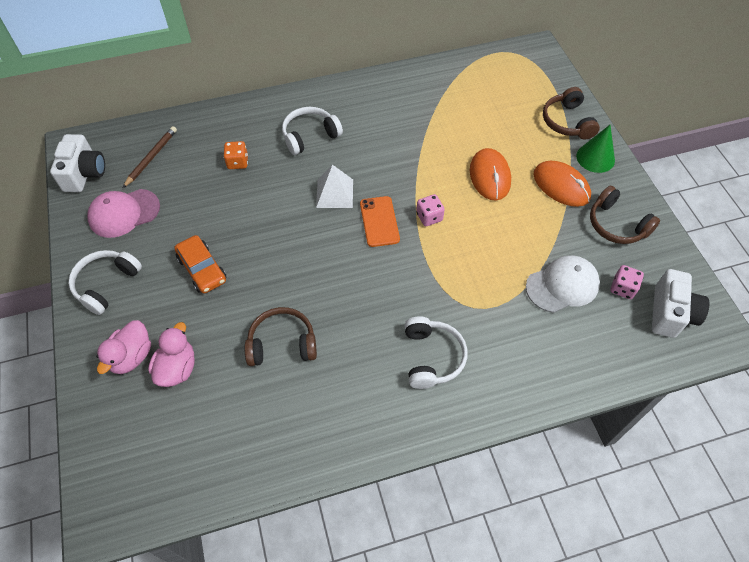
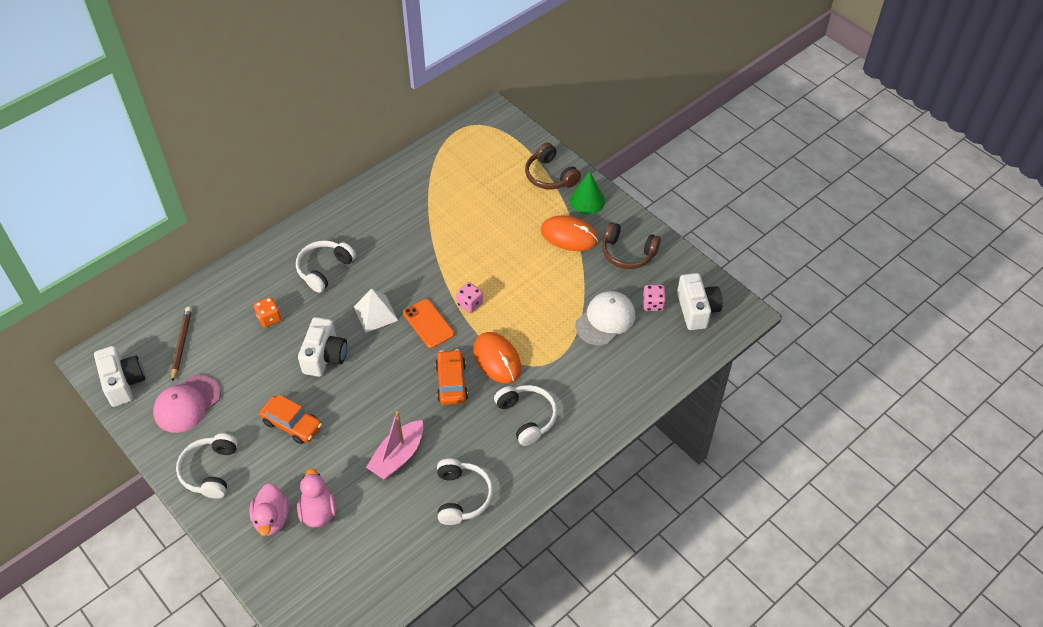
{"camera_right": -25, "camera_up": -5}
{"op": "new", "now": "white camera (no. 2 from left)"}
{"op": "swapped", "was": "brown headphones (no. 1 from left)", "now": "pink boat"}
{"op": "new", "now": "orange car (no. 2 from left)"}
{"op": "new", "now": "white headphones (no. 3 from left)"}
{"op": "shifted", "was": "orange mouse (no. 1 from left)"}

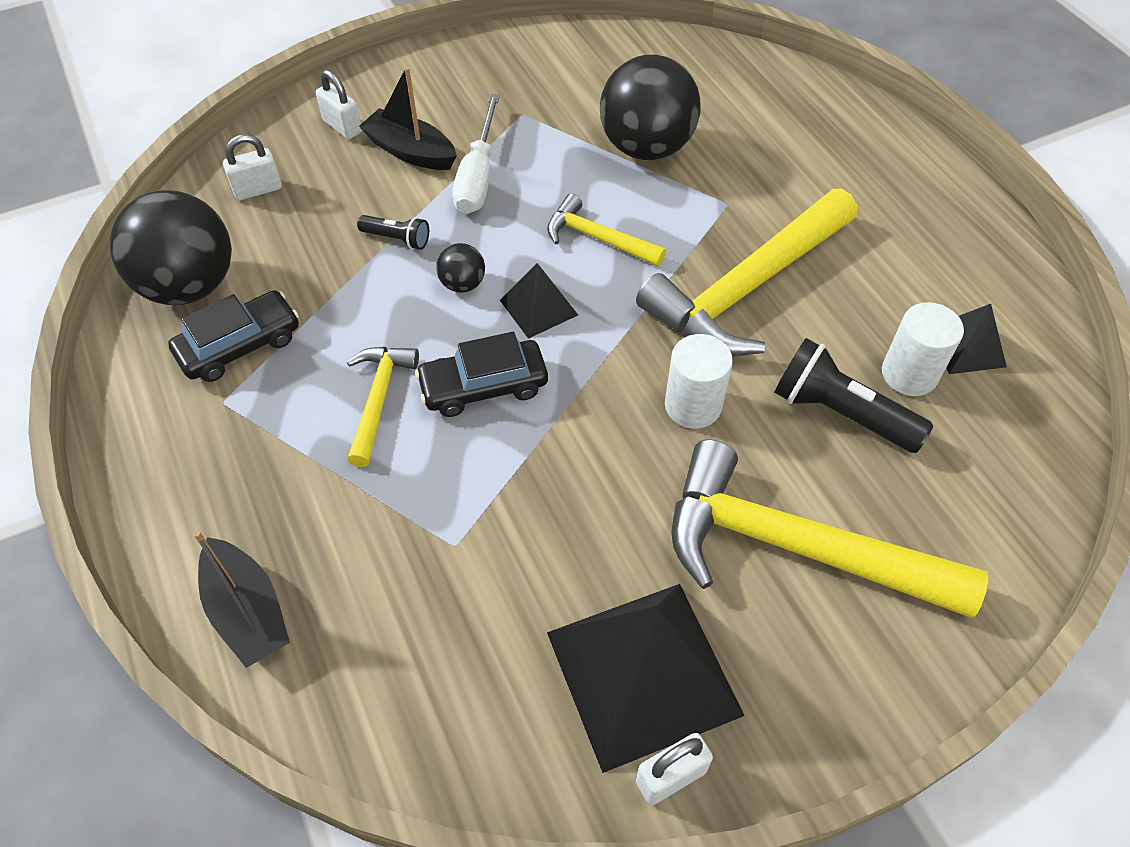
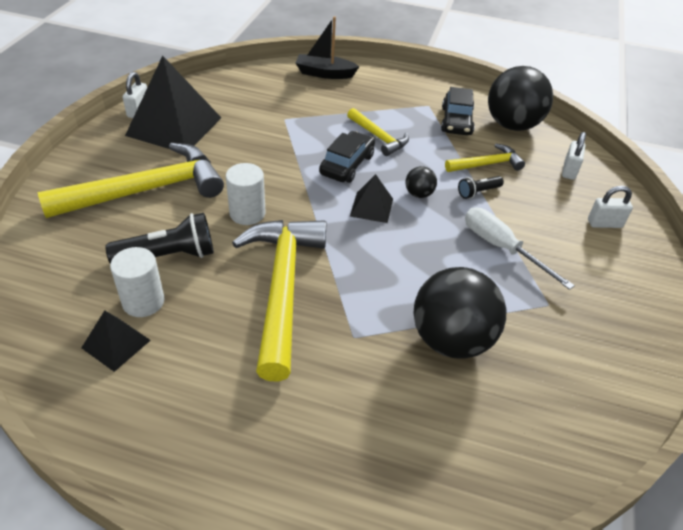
{"camera_right": 130, "camera_up": -10}
{"op": "shifted", "was": "yellow hammer (no. 2 from left in the first image)", "now": "yellow hammer (no. 4 from left)"}
{"op": "gone", "was": "black boat (no. 2 from left)"}

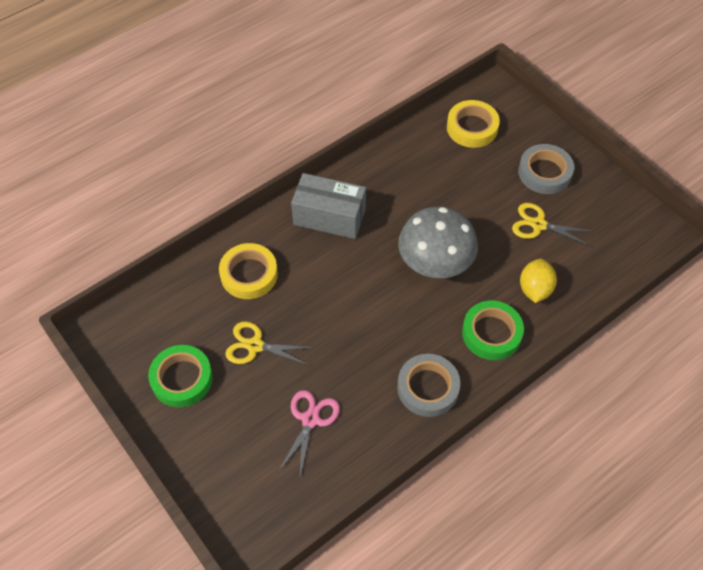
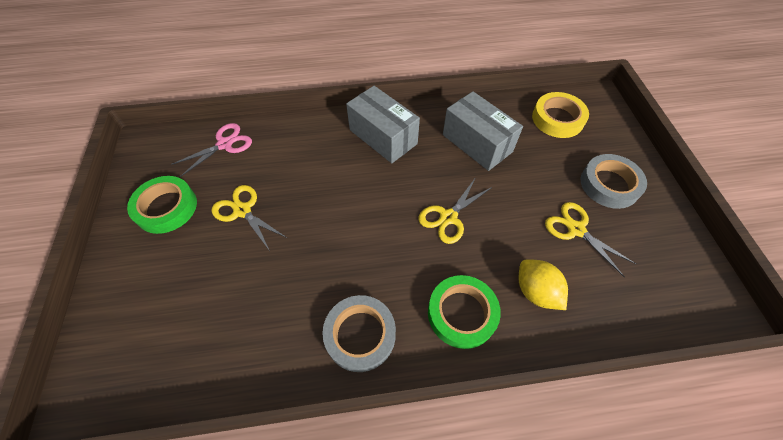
{"camera_right": 30, "camera_up": 0}
{"op": "shifted", "was": "pink scissors"}
{"op": "swapped", "was": "grey mushroom", "now": "yellow scissors (no. 2 from left)"}
{"op": "new", "now": "grey box (no. 2 from left)"}
{"op": "rotated", "was": "yellow lemon", "clockwise": -75}
{"op": "gone", "was": "yellow tape (no. 1 from left)"}

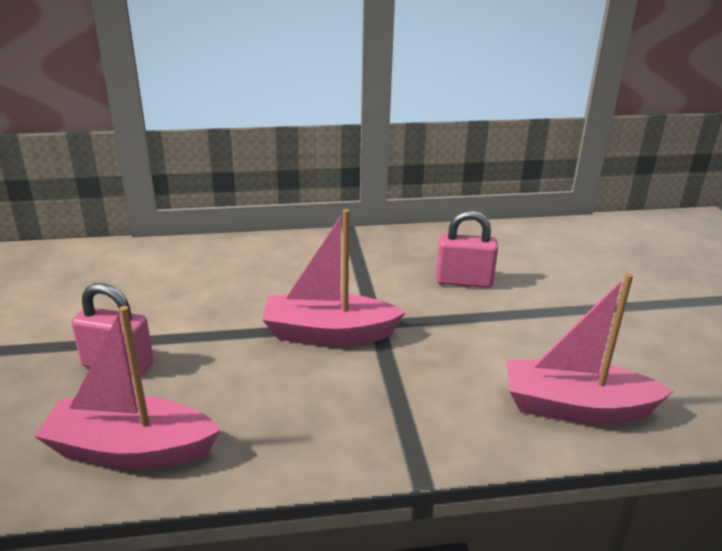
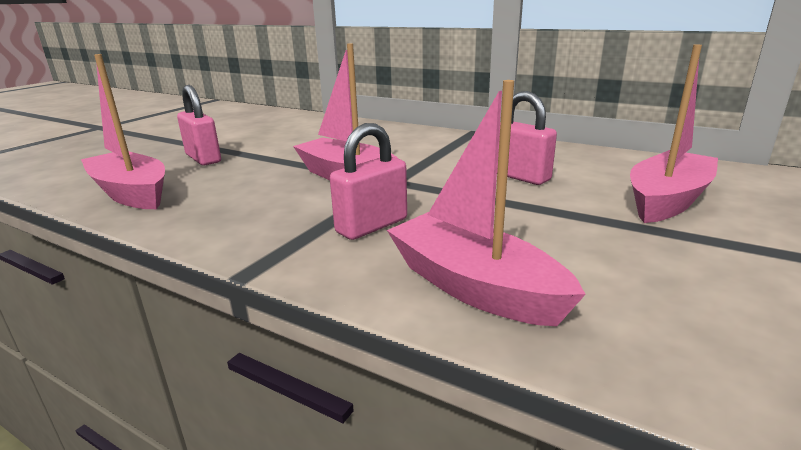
{"camera_right": 40, "camera_up": -5}
{"op": "new", "now": "pink padlock (no. 2 from left)"}
{"op": "new", "now": "pink boat (no. 4 from left)"}

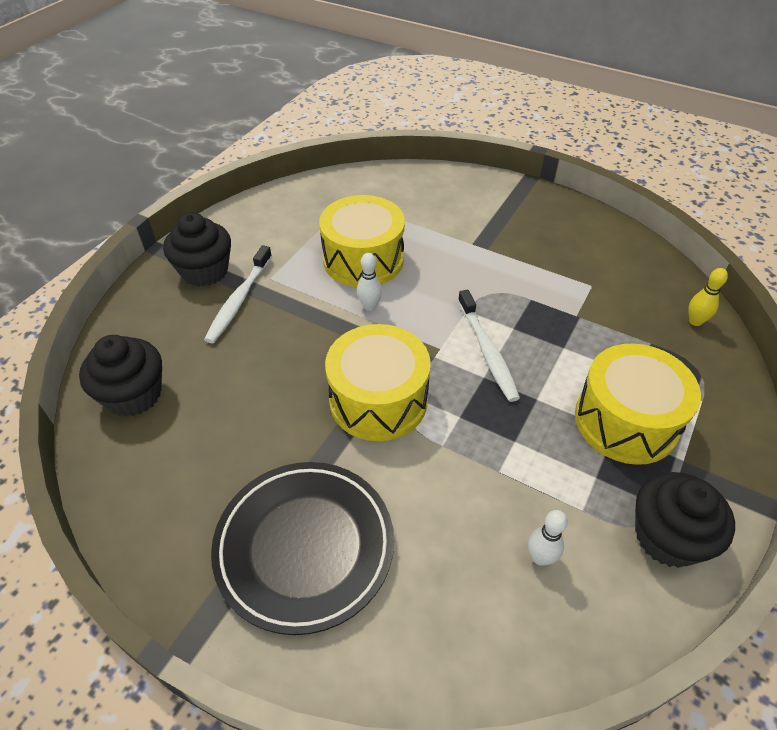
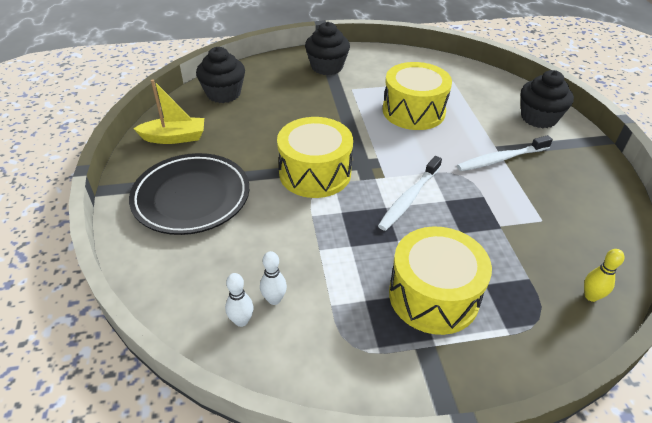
{"camera_right": 50, "camera_up": -5}
{"op": "new", "now": "yellow boat"}
{"op": "shifted", "was": "white bowling pin (no. 1 from left)"}
{"op": "shifted", "was": "white toothbrush (no. 1 from left in the first image)", "now": "white toothbrush (no. 2 from left)"}
{"op": "shifted", "was": "black cupcake (no. 3 from left)"}

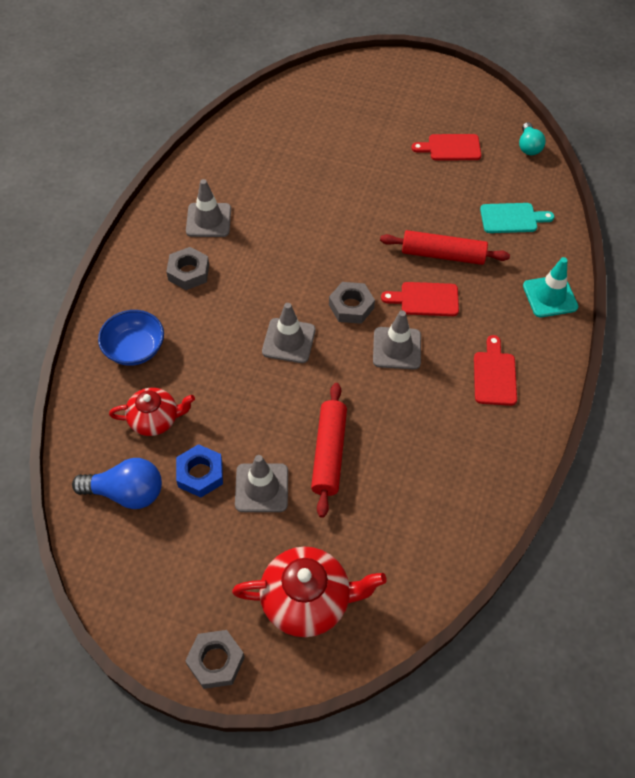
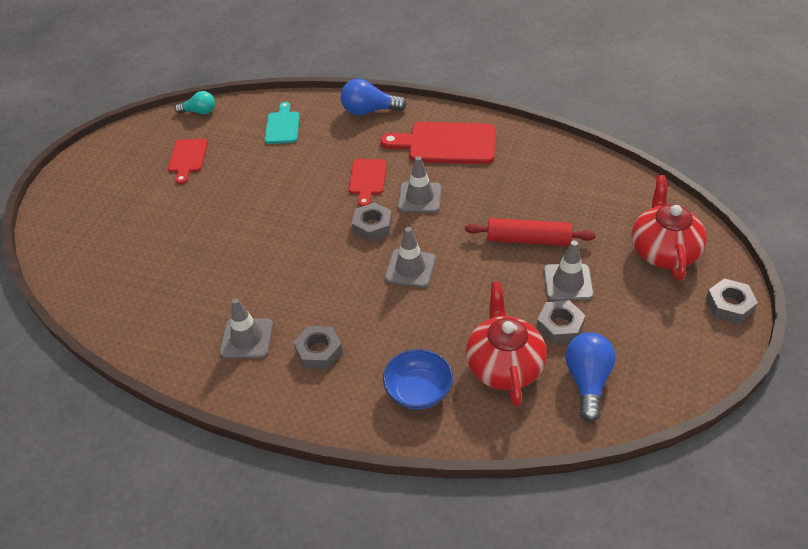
{"camera_right": -85, "camera_up": -10}
{"op": "swapped", "was": "turquoise traffic cone", "now": "blue light bulb (no. 1 from left)"}
{"op": "scaled", "was": "red cutting board (no. 3 from left)", "ratio": 1.74}
{"op": "scaled", "was": "red teapot (no. 1 from left)", "ratio": 1.54}
{"op": "repainted", "was": "blue nut", "now": "grey nut (no. 3 from left)"}
{"op": "gone", "was": "red rolling pin (no. 2 from left)"}

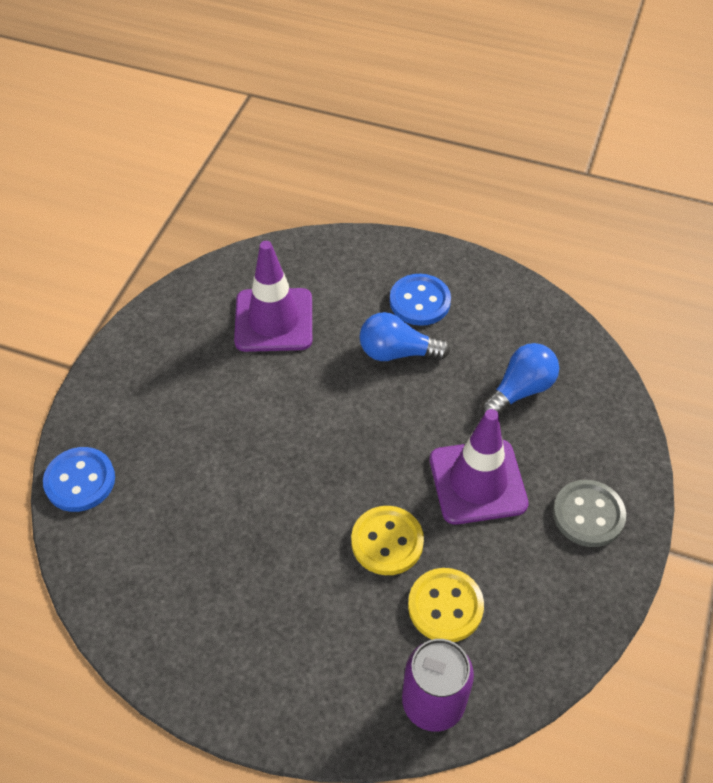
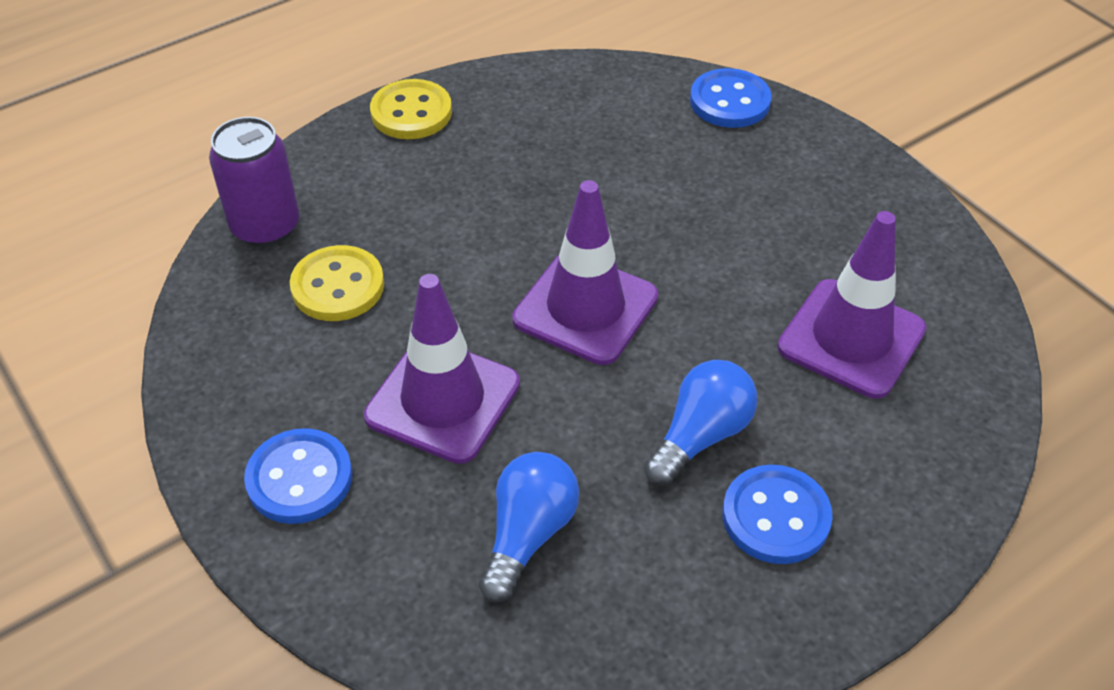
{"camera_right": 125, "camera_up": -5}
{"op": "repainted", "was": "grey button", "now": "blue button (no. 1 from left)"}
{"op": "shifted", "was": "yellow button (no. 1 from left in the first image)", "now": "yellow button (no. 2 from left)"}
{"op": "rotated", "was": "blue light bulb (no. 2 from left in the first image)", "clockwise": -150}
{"op": "new", "now": "purple traffic cone (no. 2 from left)"}

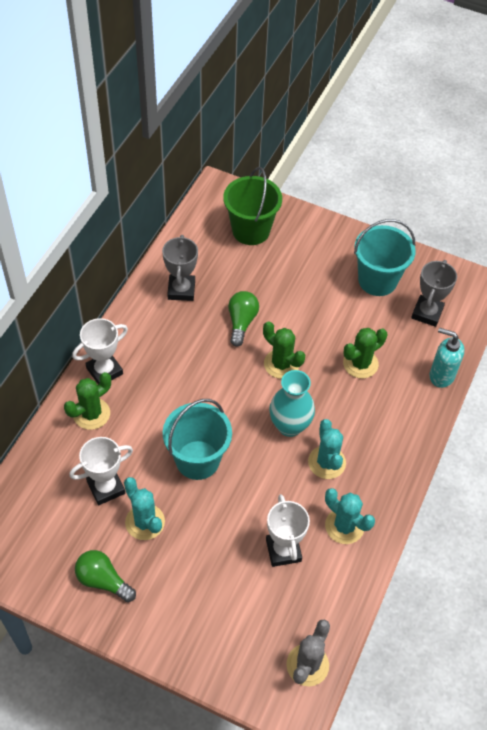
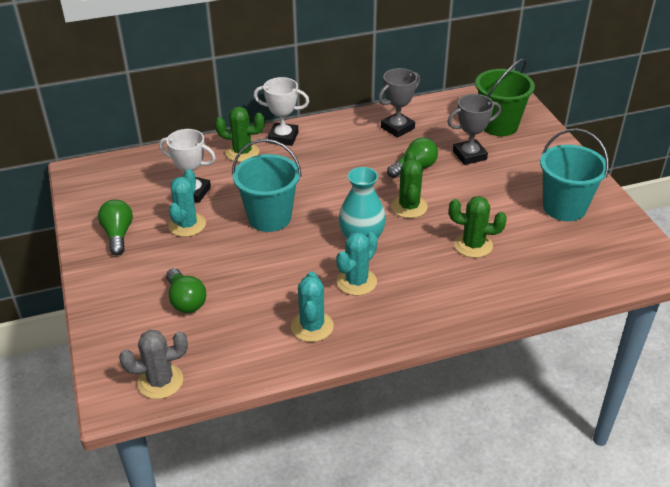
{"camera_right": 50, "camera_up": -15}
{"op": "new", "now": "green light bulb (no. 2 from left)"}
{"op": "shifted", "was": "grey trophy (no. 2 from left)"}
{"op": "gone", "was": "white trophy (no. 3 from left)"}
{"op": "gone", "was": "turquoise soap dispenser"}

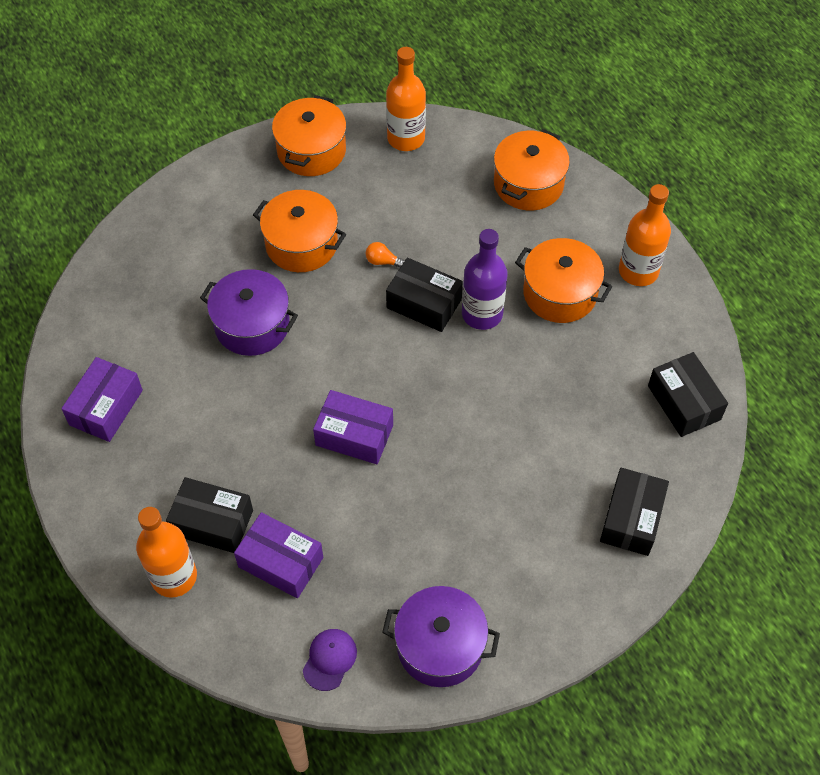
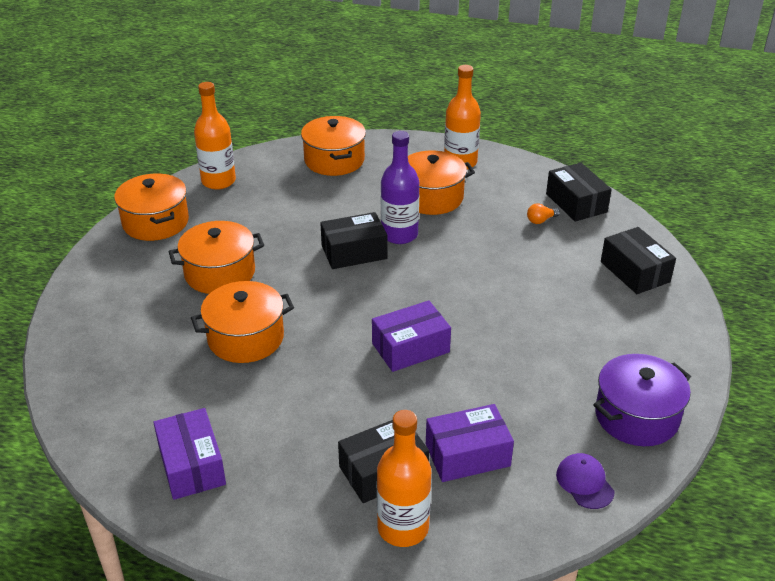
{"camera_right": -45, "camera_up": -20}
{"op": "repainted", "was": "purple pot (no. 1 from left)", "now": "orange pot (no. 3 from left)"}
{"op": "shifted", "was": "orange light bulb"}
{"op": "rotated", "was": "black box (no. 4 from left in the first image)", "clockwise": 45}

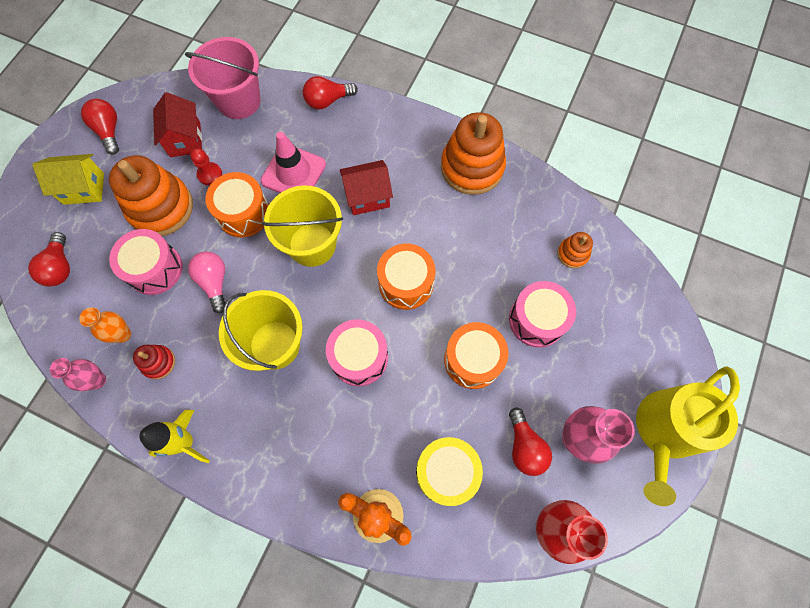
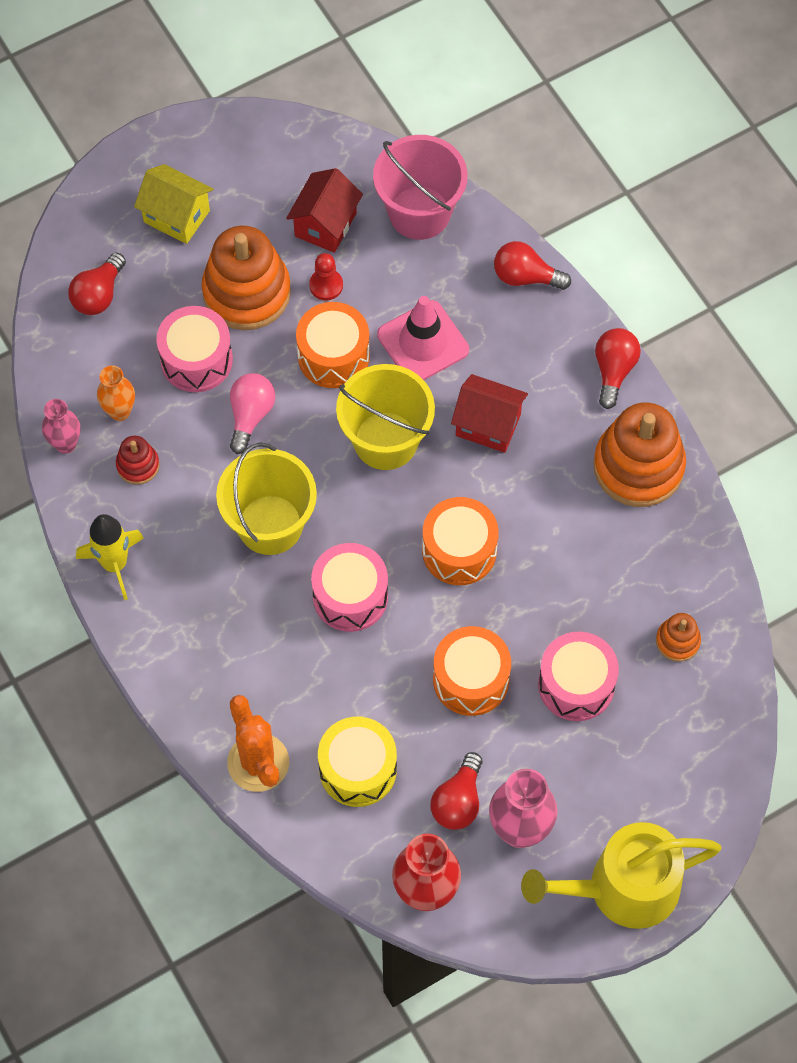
{"camera_right": 35, "camera_up": -5}
{"op": "shifted", "was": "red light bulb (no. 2 from left in the first image)", "now": "red light bulb (no. 4 from left)"}

